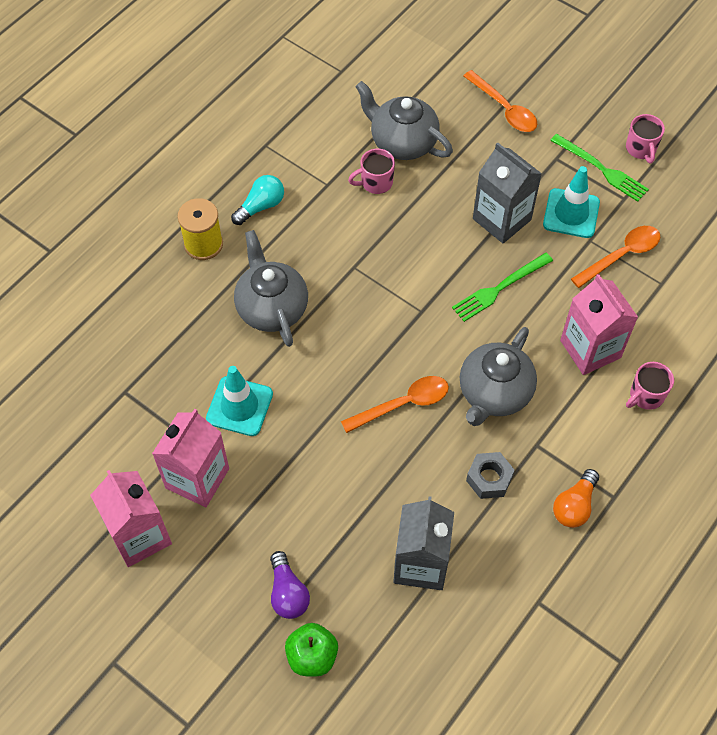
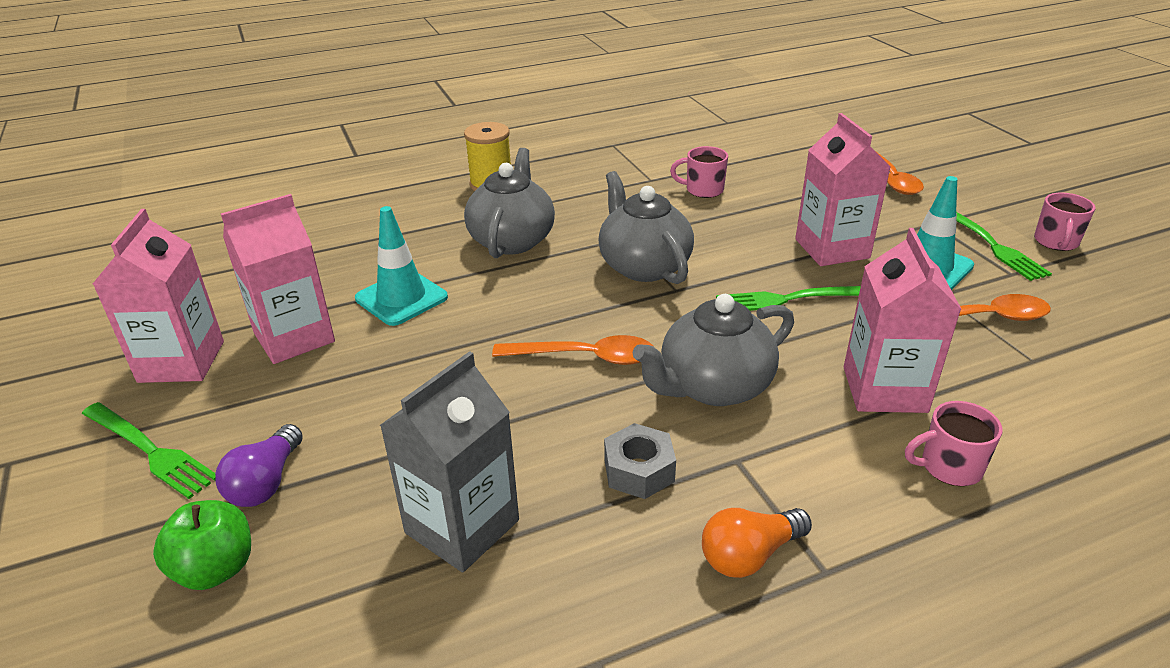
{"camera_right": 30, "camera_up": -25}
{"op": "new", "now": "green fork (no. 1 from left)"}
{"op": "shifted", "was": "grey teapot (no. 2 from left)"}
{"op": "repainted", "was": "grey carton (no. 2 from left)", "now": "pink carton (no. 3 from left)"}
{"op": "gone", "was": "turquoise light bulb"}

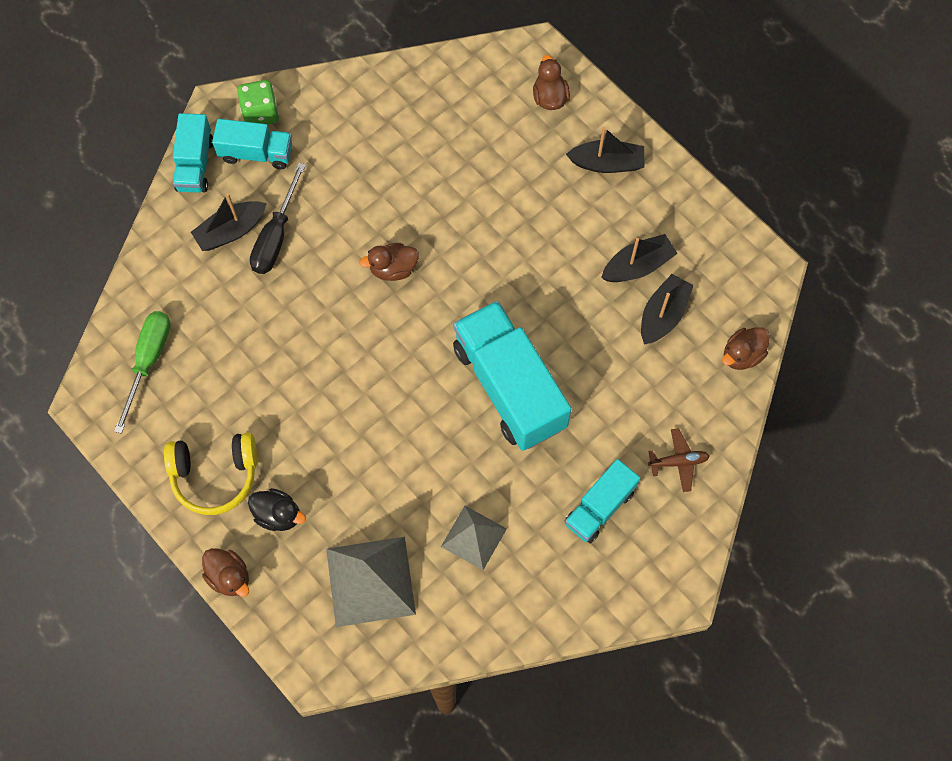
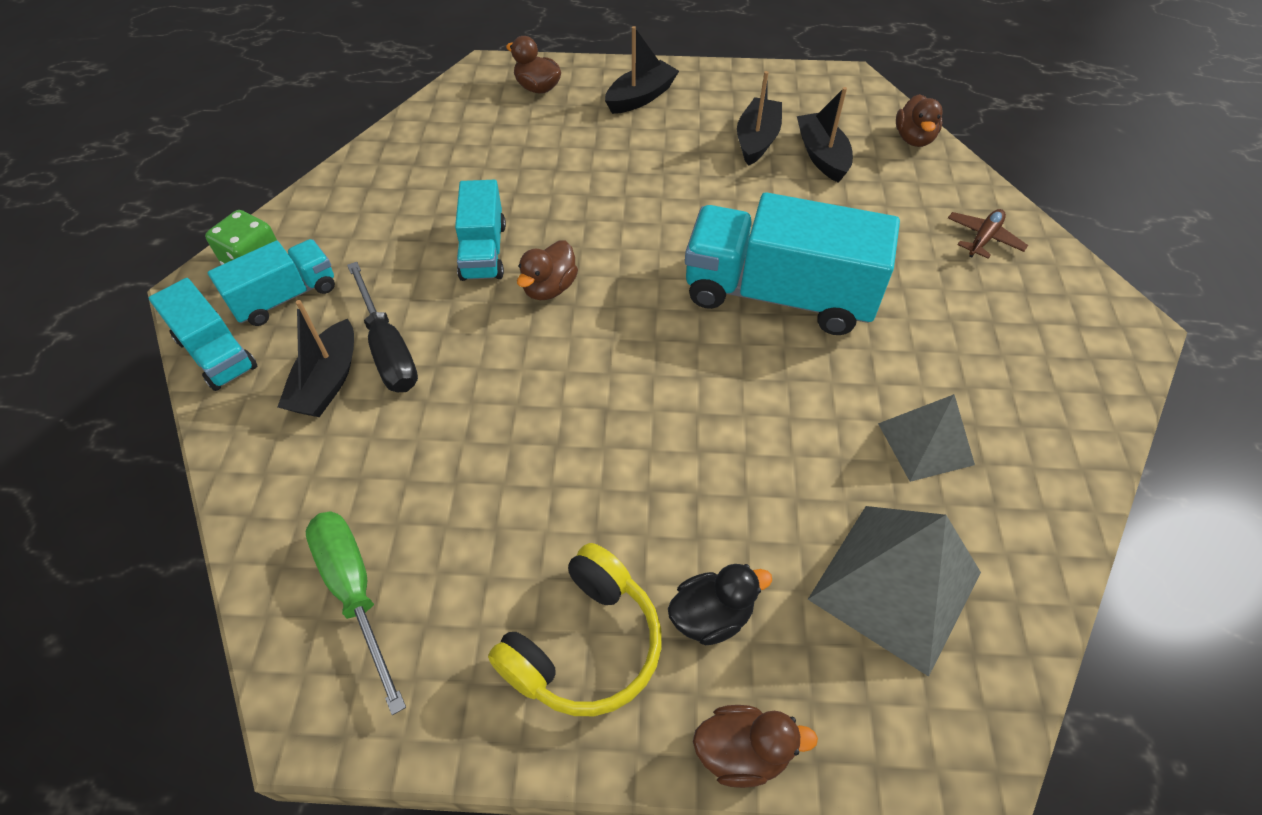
{"camera_right": -45, "camera_up": -15}
{"op": "shifted", "was": "turquoise truck (no. 4 from left in the first image)", "now": "turquoise truck (no. 3 from left)"}

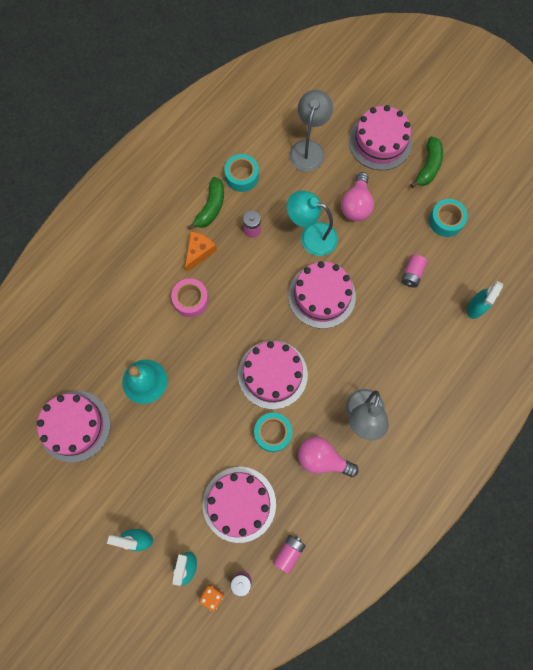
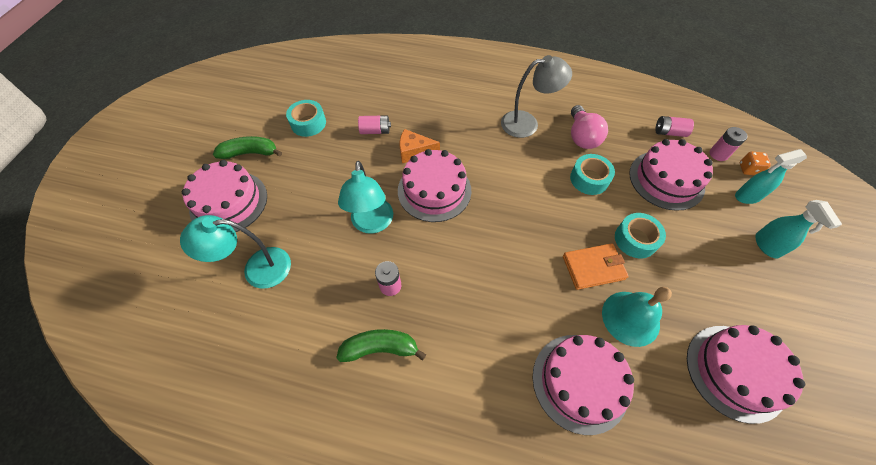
{"camera_right": -115, "camera_up": -15}
{"op": "repainted", "was": "grey lamp (no. 1 from left)", "now": "turquoise lamp (no. 1 from left)"}
{"op": "shifted", "was": "orange cheese"}
{"op": "shifted", "was": "pink cake (no. 3 from left)"}
{"op": "new", "now": "orange wallet"}
{"op": "shifted", "was": "turquoise tape (no. 1 from left in the first image)", "now": "turquoise tape (no. 3 from left)"}
{"op": "gone", "was": "pink tape"}
{"op": "gone", "was": "pink light bulb (no. 2 from left)"}
{"op": "gone", "was": "turquoise spray bottle (no. 3 from left)"}

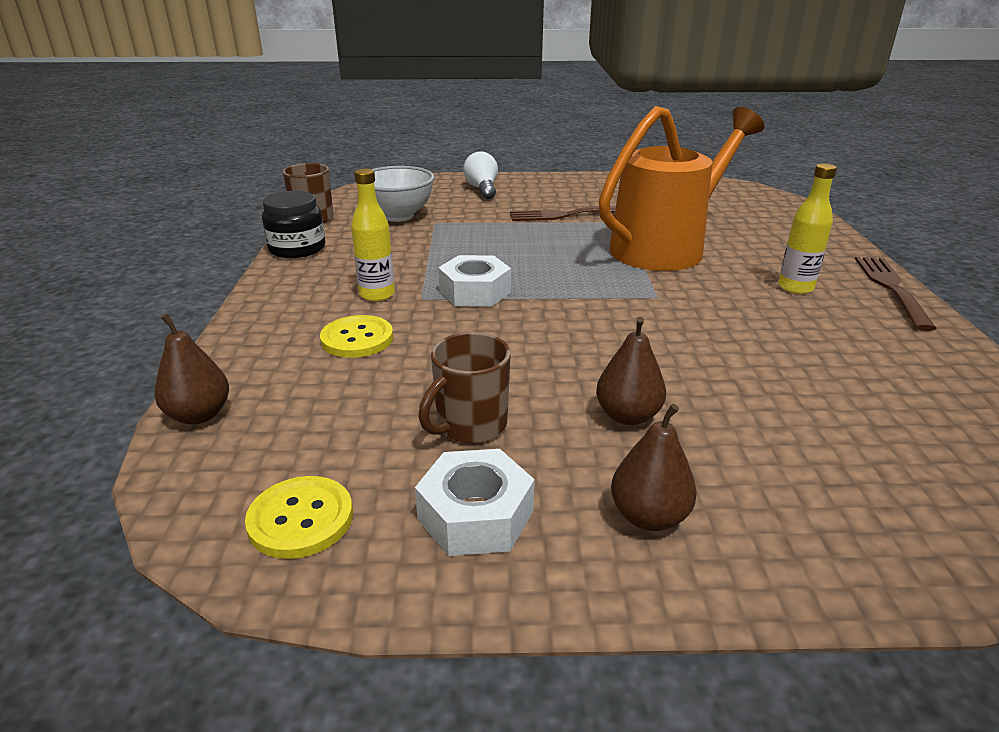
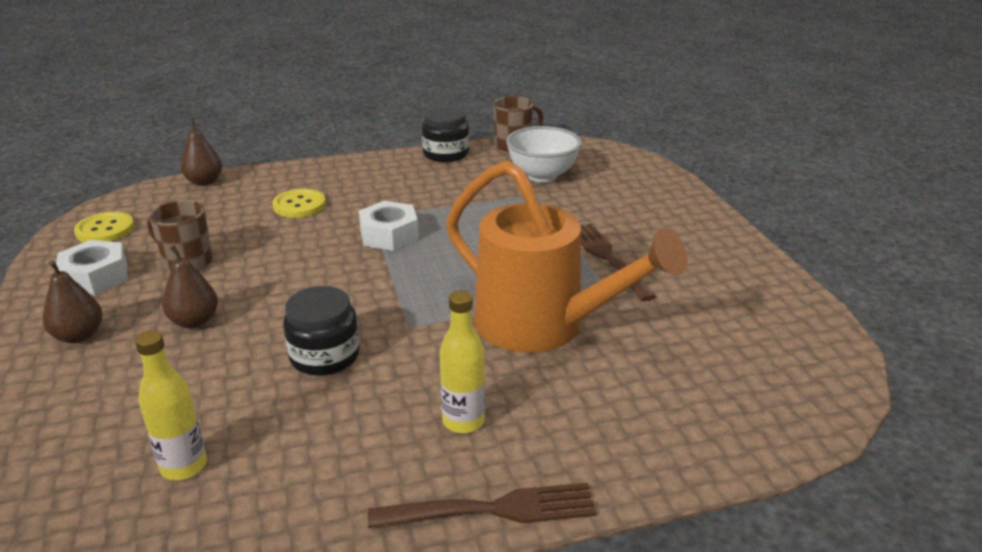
{"camera_right": 75, "camera_up": 0}
{"op": "shifted", "was": "yellow bottle (no. 1 from left)"}
{"op": "new", "now": "black jar (no. 1 from left)"}
{"op": "gone", "was": "white light bulb"}

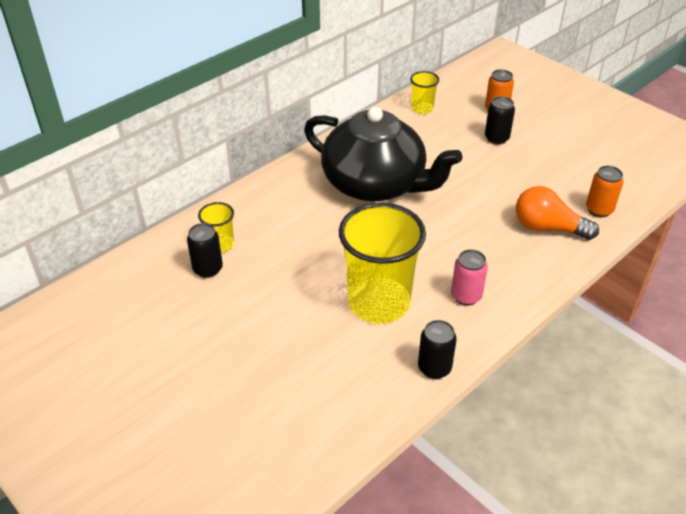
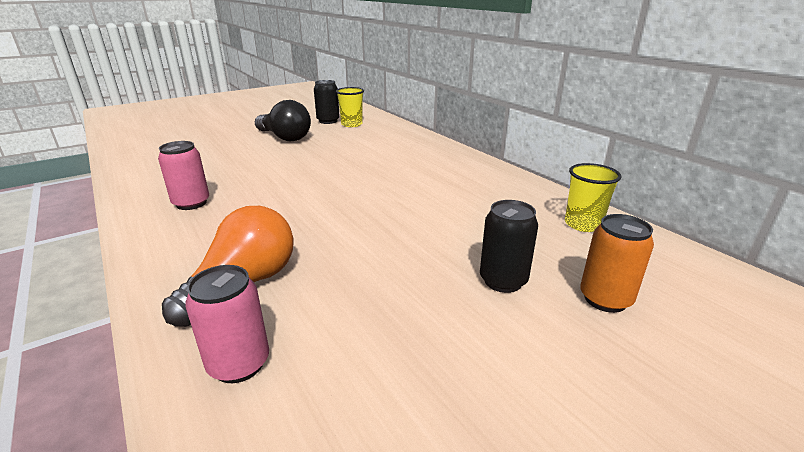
{"camera_right": 100, "camera_up": -15}
{"op": "repainted", "was": "orange can (no. 2 from left)", "now": "pink can (no. 2 from left)"}
{"op": "new", "now": "black light bulb"}
{"op": "gone", "was": "black teapot"}
{"op": "gone", "was": "yellow cup (no. 2 from left)"}
{"op": "gone", "was": "black can (no. 2 from left)"}

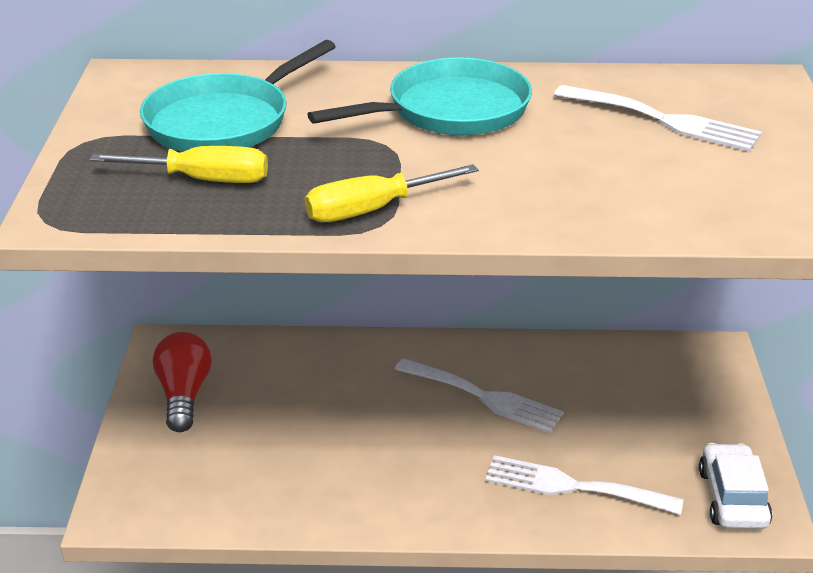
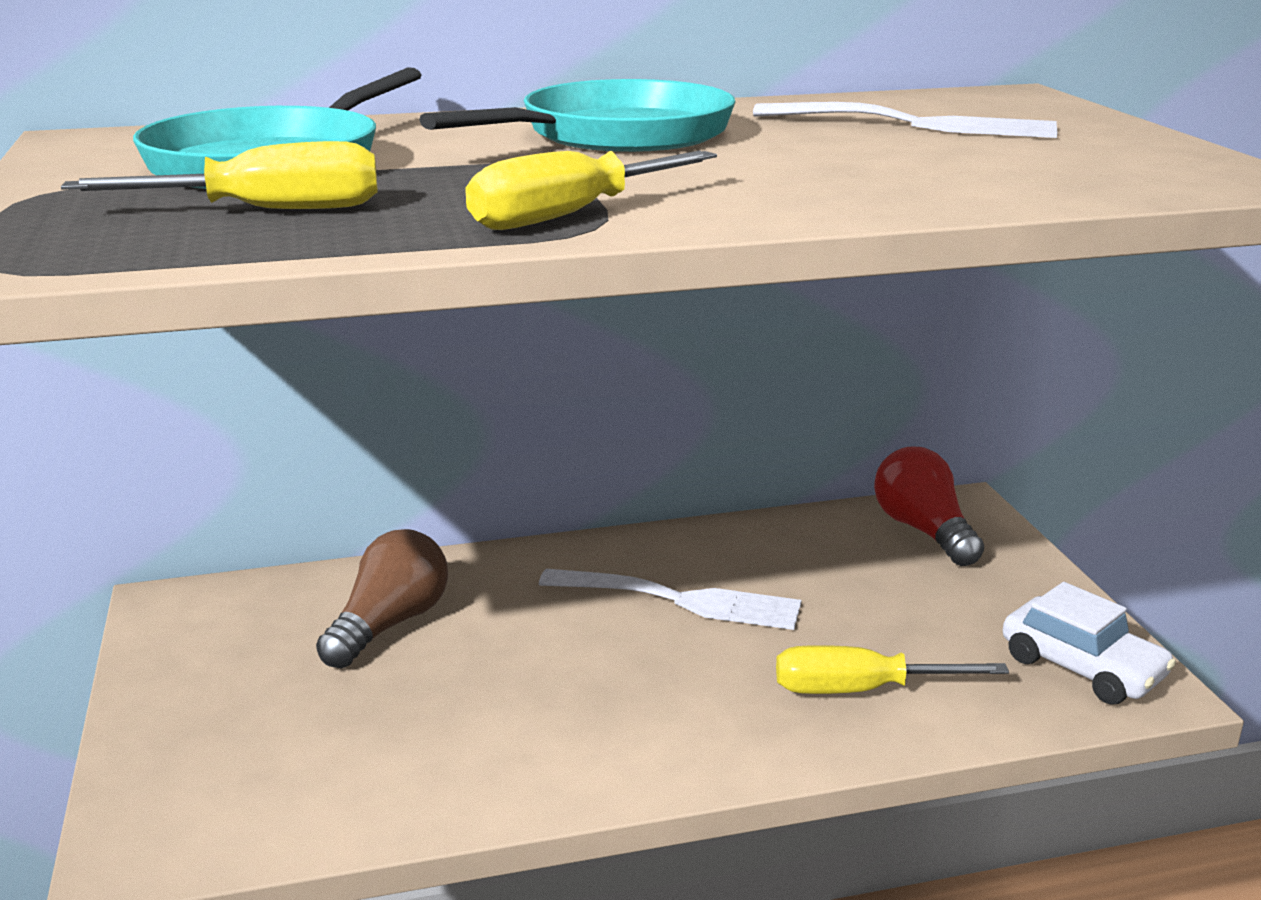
{"camera_right": -15, "camera_up": -10}
{"op": "new", "now": "brown light bulb"}
{"op": "swapped", "was": "white fork (no. 2 from left)", "now": "yellow screwdriver (no. 3 from left)"}
{"op": "shifted", "was": "red light bulb"}
{"op": "rotated", "was": "white car", "clockwise": 150}

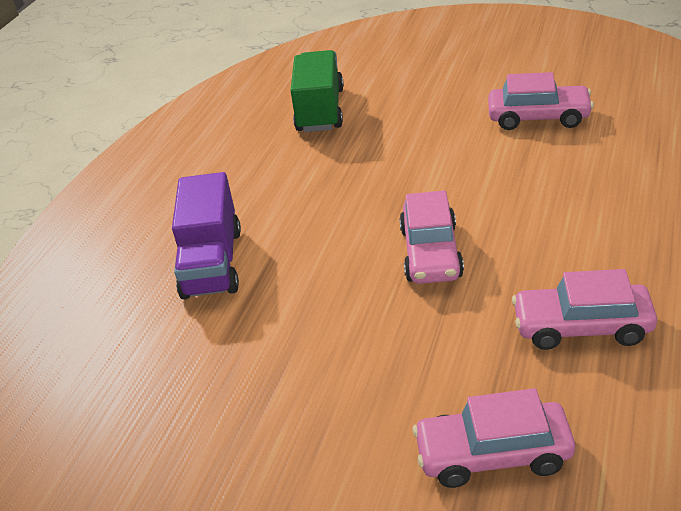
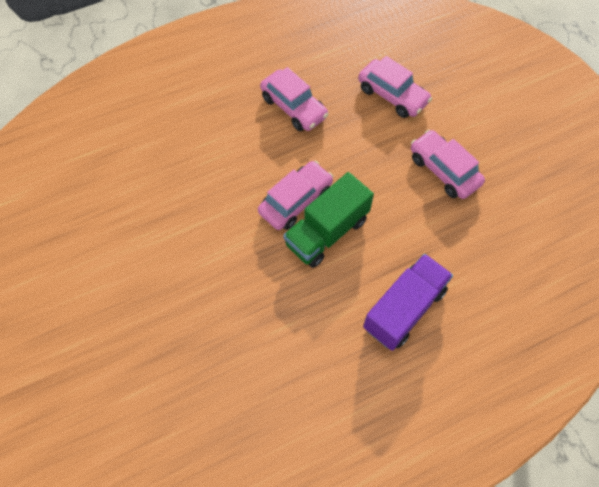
{"camera_right": -140, "camera_up": 25}
{"op": "shifted", "was": "green truck"}
{"op": "shifted", "was": "pink car (no. 3 from left in the first image)", "now": "pink car (no. 4 from left)"}

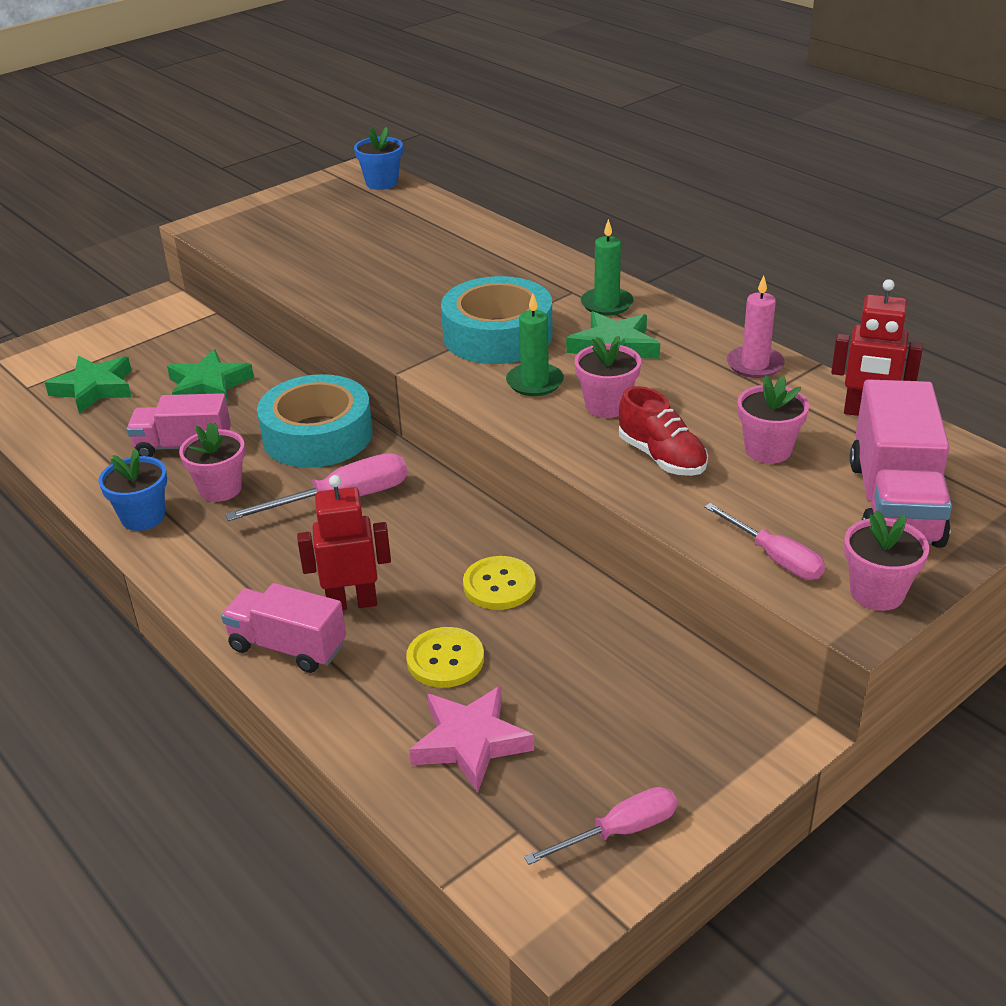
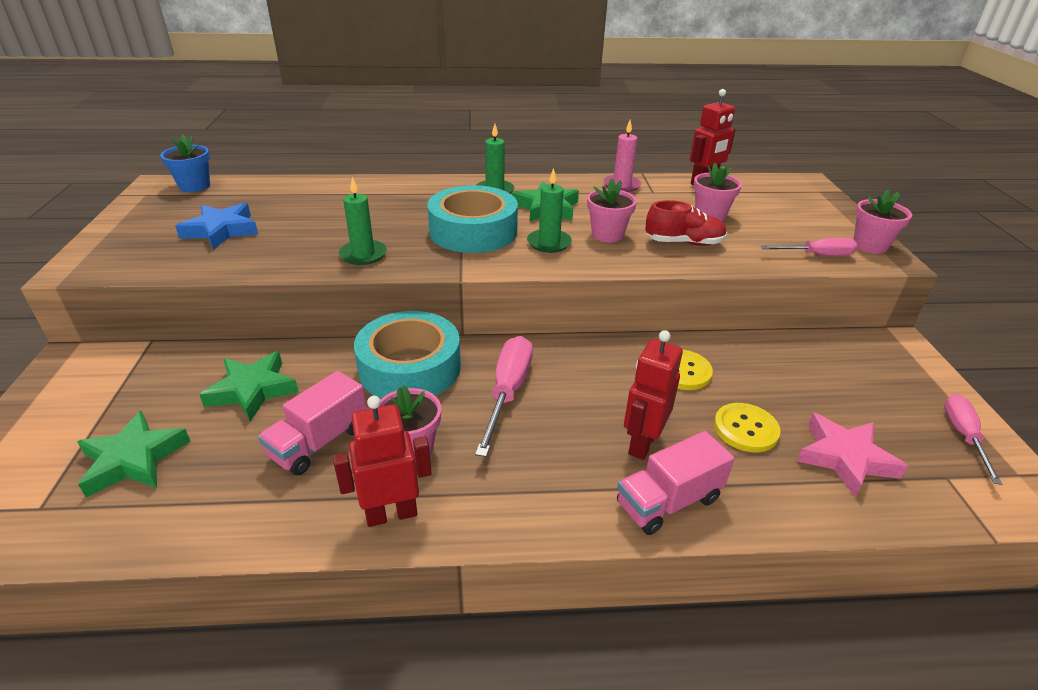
{"camera_right": -55, "camera_up": 0}
{"op": "new", "now": "blue star"}
{"op": "swapped", "was": "blue flower pot (no. 1 from left)", "now": "red robot (no. 1 from left)"}
{"op": "new", "now": "green candle (no. 1 from left)"}
{"op": "gone", "was": "pink truck (no. 3 from left)"}

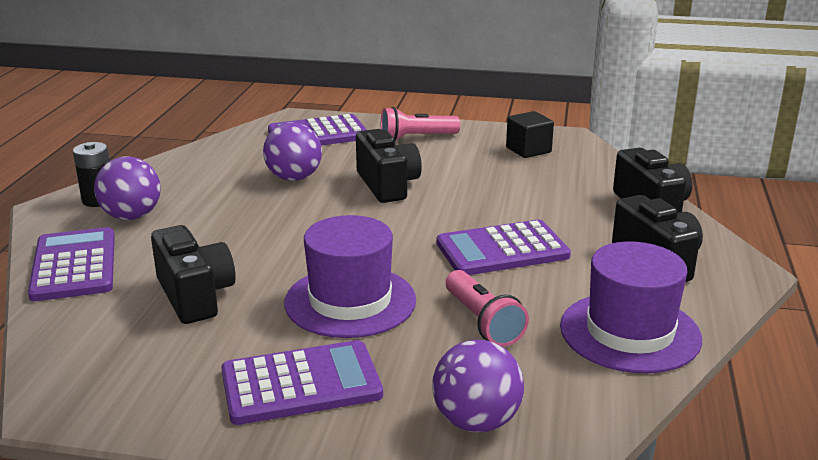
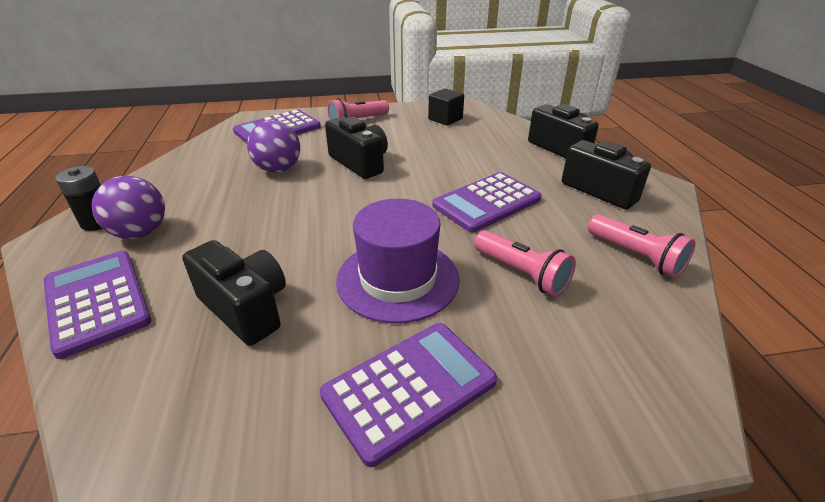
{"camera_right": -20, "camera_up": 10}
{"op": "swapped", "was": "purple hat (no. 2 from left)", "now": "pink flashlight (no. 3 from left)"}
{"op": "gone", "was": "purple ball (no. 3 from left)"}

